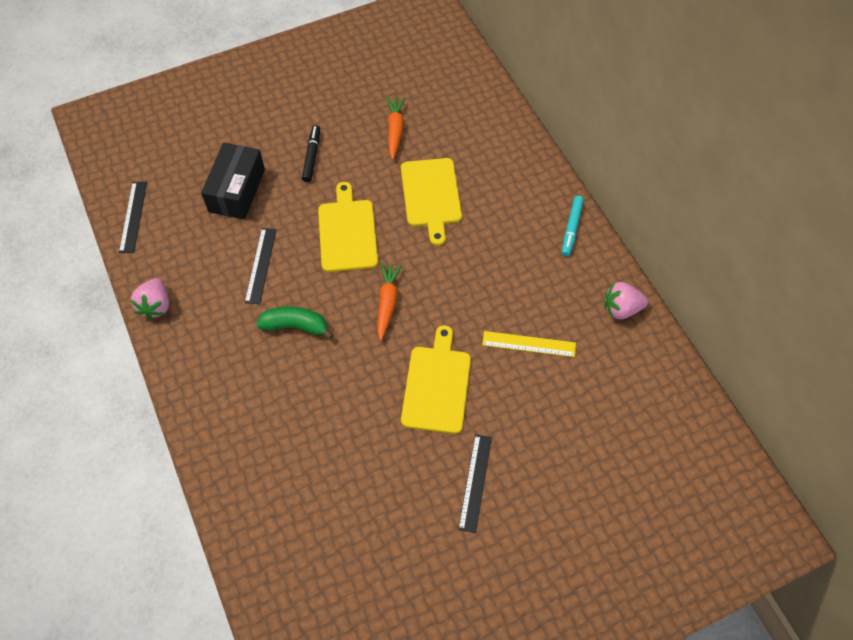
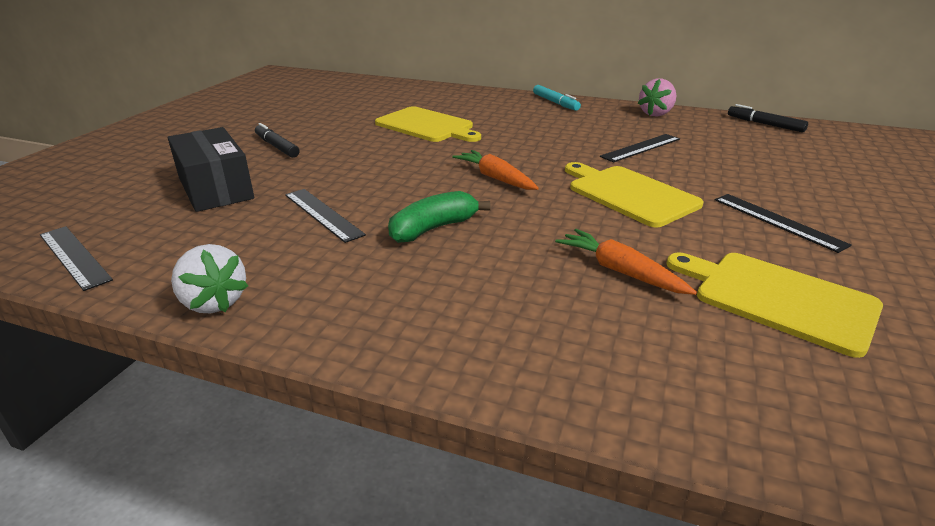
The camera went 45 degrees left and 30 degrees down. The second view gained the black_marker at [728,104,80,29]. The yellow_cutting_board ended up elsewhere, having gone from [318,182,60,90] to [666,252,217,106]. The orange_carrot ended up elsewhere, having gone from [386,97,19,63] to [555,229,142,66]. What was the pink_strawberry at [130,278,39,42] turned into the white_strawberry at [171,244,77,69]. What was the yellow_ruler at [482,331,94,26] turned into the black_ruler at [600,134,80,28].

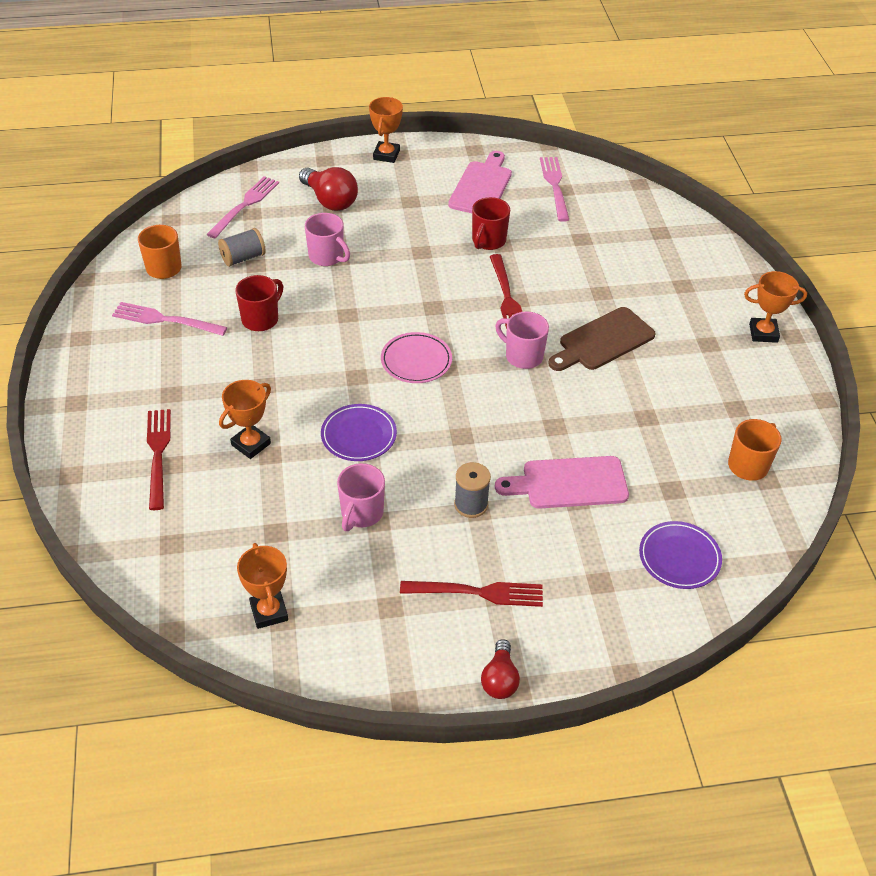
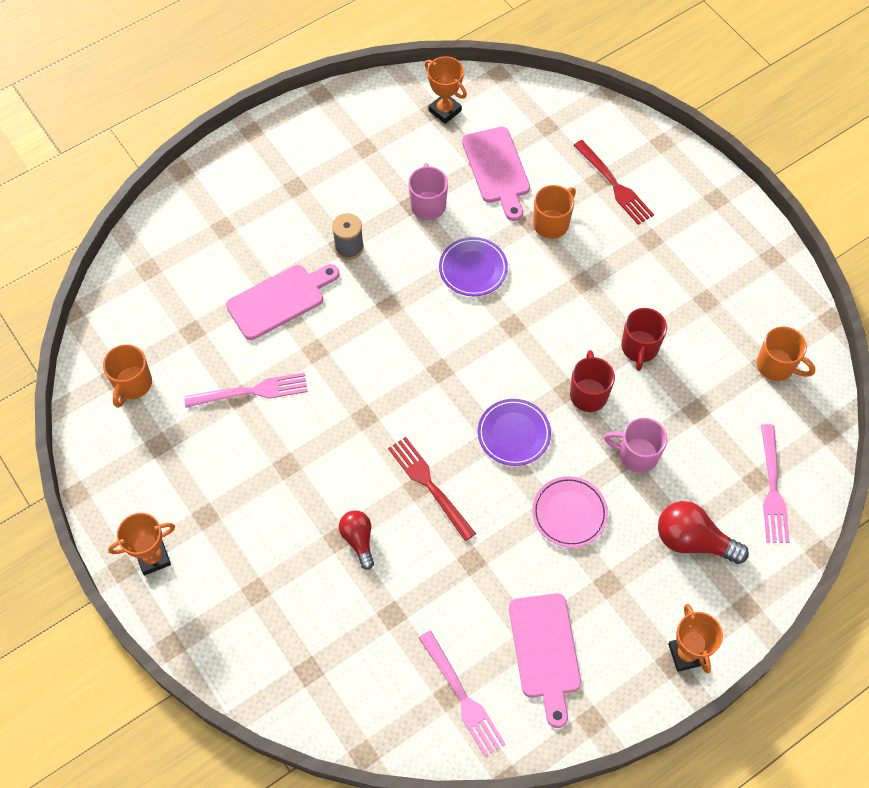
The camera went 155 degrees right and 15 degrees up. The second view lost the grey_spool at [218,228,48,39]. The second view lost the red_fork at [400,581,143,26]. The second view lost the pink_mug at [495,311,54,58]. The second view lost the brown_cutting_board at [548,307,108,64]. The second view gained the pink_cutting_board at [462,127,68,94]. The pink_fork ended up elsewhere, having gone from [112,302,115,34] to [184,372,124,36]. The pink_plate ended up elsewhere, having gone from [381,332,71,51] to [532,476,76,72]. The red_mug ended up elsewhere, having gone from [472,197,38,53] to [570,350,45,62]. The red_light_bulb ended up elsewhere, having gone from [481,639,39,60] to [339,510,35,60]. The purple_plate ended up elsewhere, having gone from [639,521,83,68] to [478,399,73,67]. Where the orange_trophy stood at [219,380,52,79], the orange_mug came to stand at [533,185,43,54].

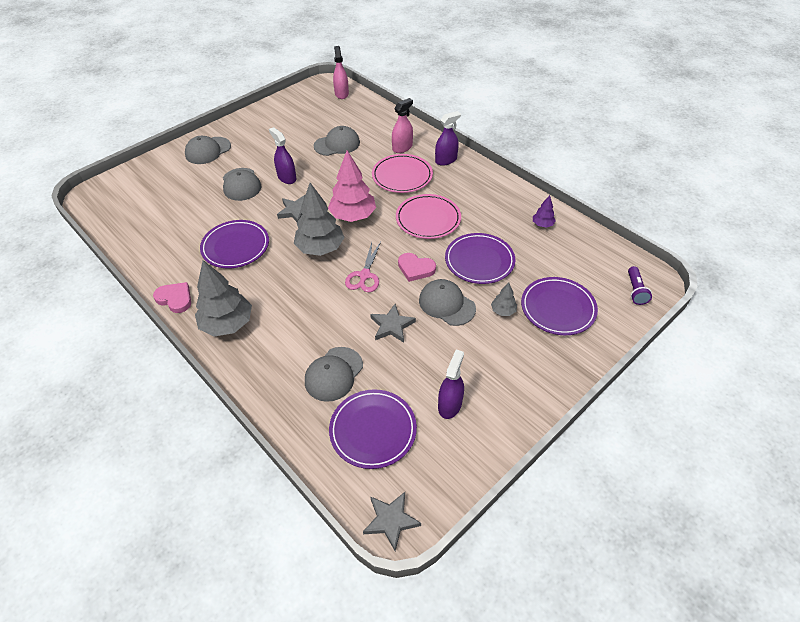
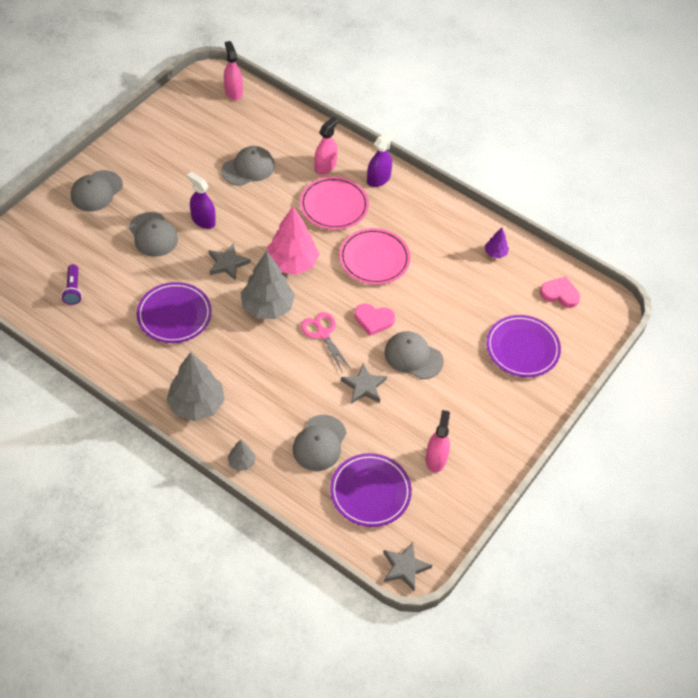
The camera went 15 degrees left and 5 degrees up. The second view lost the purple_plate at [445,233,70,51]. The pink_heart ended up elsewhere, having gone from [153,282,38,31] to [540,276,40,32]. The grey_tree ended up elsewhere, having gone from [491,283,26,33] to [227,440,28,31]. The purple_flashlight ended up elsewhere, having gone from [628,266,24,39] to [61,264,21,41]. What was the purple_spray_bottle at [438,350,26,69] turned into the pink_spray_bottle at [425,410,25,63]. The pink_scissors at [345,242,36,50] ended up facing another way, 150 degrees clockwise from before.

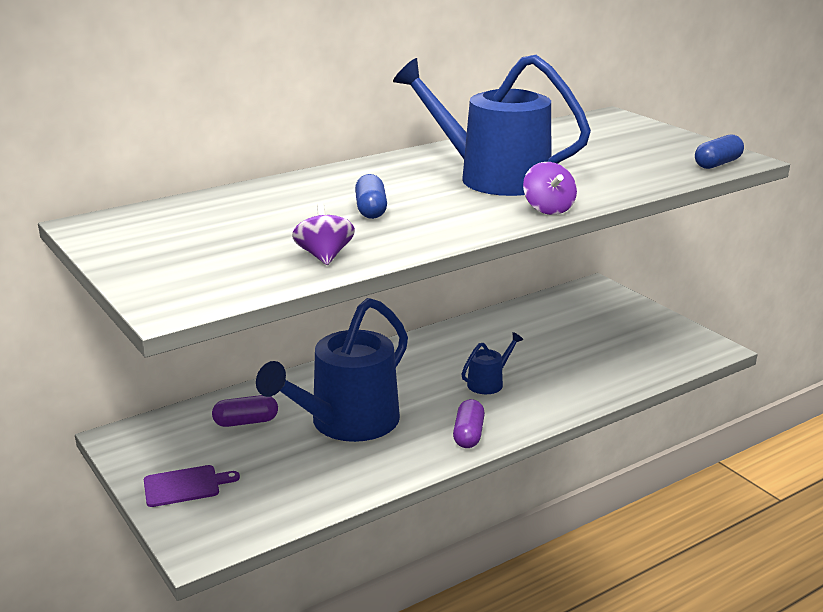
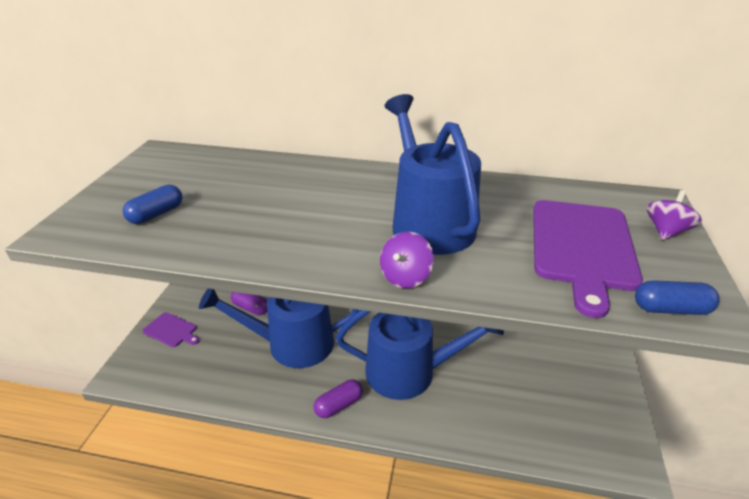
The camera went 45 degrees right and 10 degrees up. The second view gained the purple_cutting_board at [533,200,110,118]. The purple_spinning_top ended up elsewhere, having gone from [292,203,63,62] to [647,190,55,50]. The blue_capsule ended up elsewhere, having gone from [355,174,32,45] to [123,185,60,39]. The size of the blue_watering_can at [461,332,63,62] changed by a factor of 2.30.

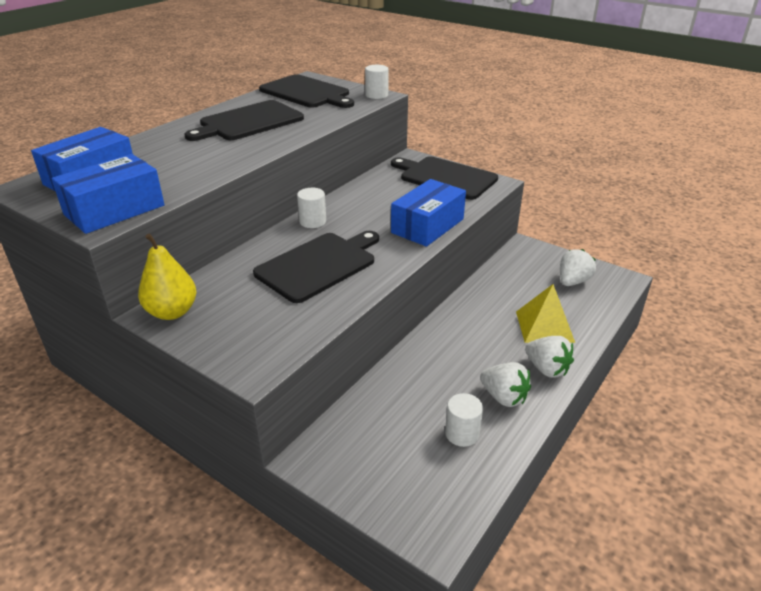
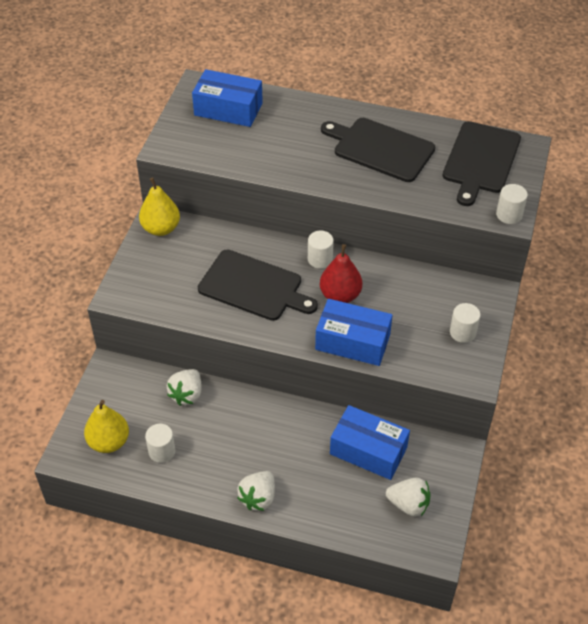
The camera went 70 degrees right and 15 degrees up. The second view lost the yellow_pyramid at [516,284,59,59]. The second view gained the yellow_pear at [84,400,45,53]. The second view gained the red_pear at [320,244,42,59]. The blue_box ended up elsewhere, having gone from [51,154,114,80] to [330,405,80,75]. The white_strawberry ended up elsewhere, having gone from [480,362,51,45] to [167,369,35,37]. Where the black_cutting_board stood at [391,156,107,44], the white_cylinder came to stand at [450,303,30,40].

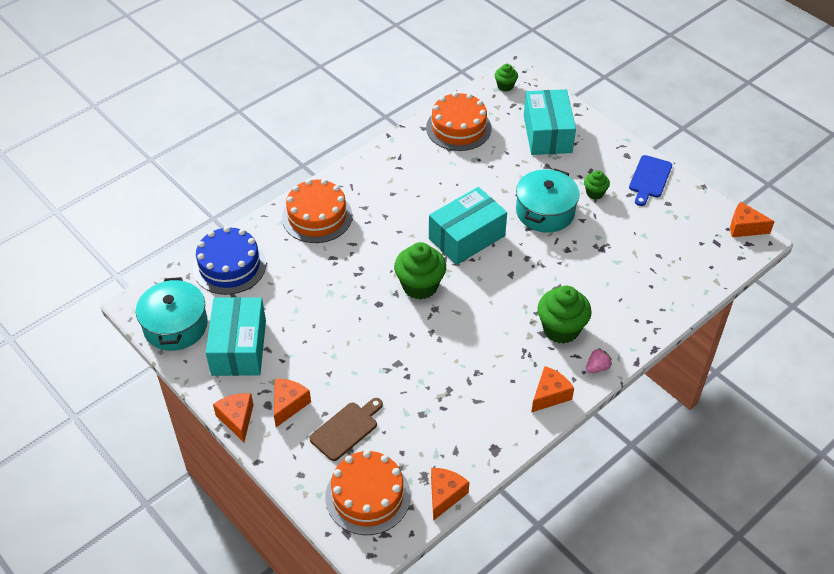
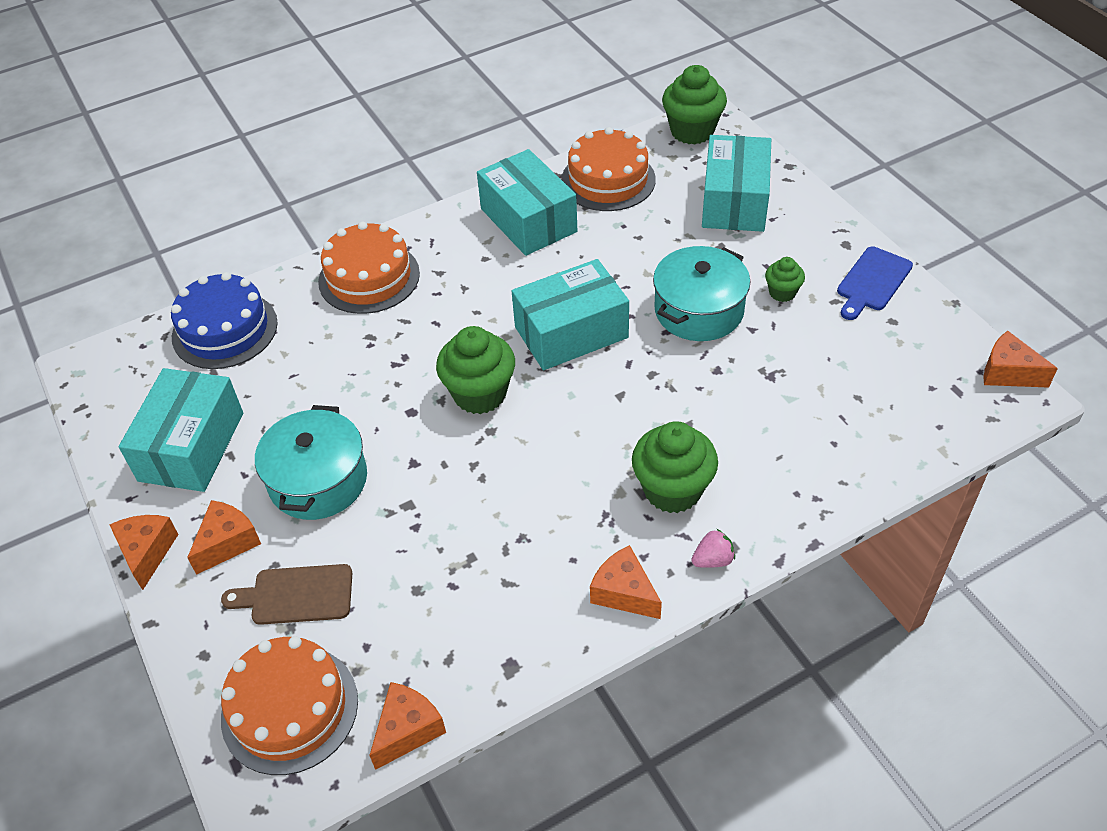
The camera went 15 degrees right and 0 degrees up. The second view gained the turquoise_box at [477,149,100,107]. The turquoise_pot ended up elsewhere, having gone from [136,277,72,74] to [255,405,112,115]. The brown_cutting_board at [309,398,74,63] ended up facing another way, 150 degrees counterclockwise from before. The orange_cheese at [531,366,43,47] ended up facing another way, 105 degrees counterclockwise from before. The size of the green_cupcake at [495,64,23,28] changed by a factor of 1.87.

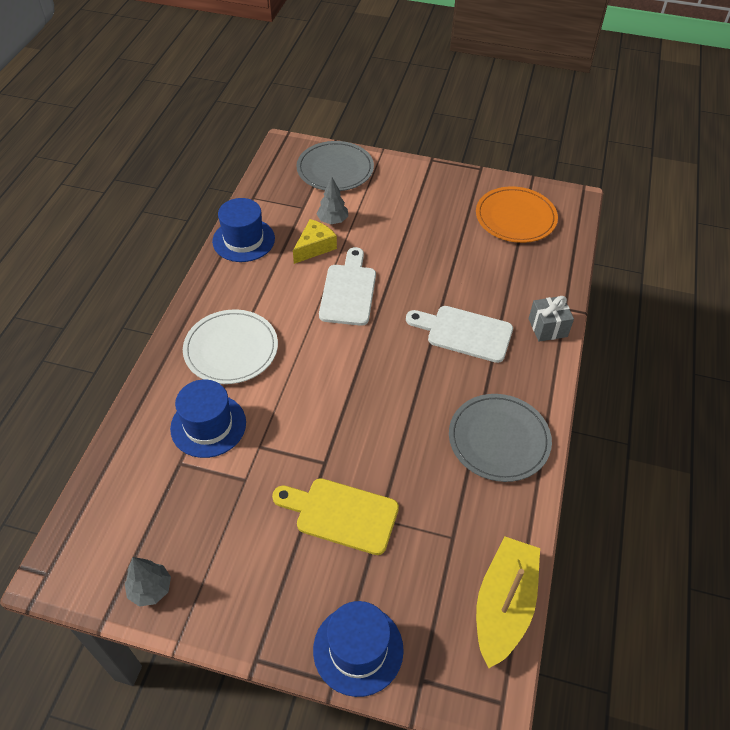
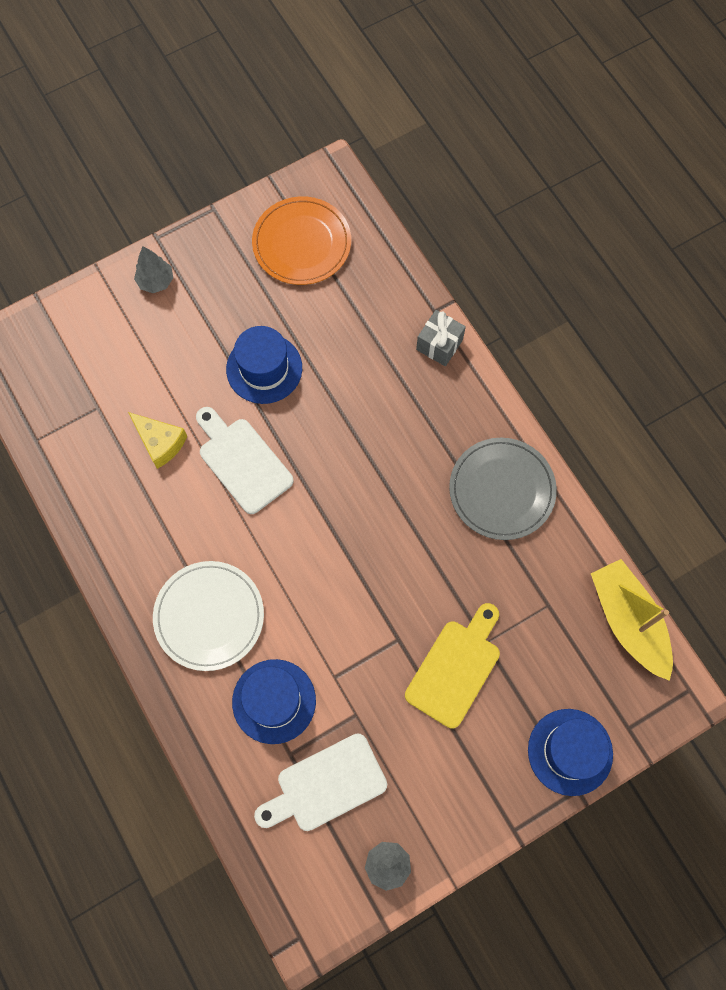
The camera went 45 degrees left and 20 degrees up. The second view lost the grey_plate at [296,141,78,50]. The blue_hat ended up elsewhere, having gone from [212,198,63,64] to [226,326,76,78]. The grey_tree ended up elsewhere, having gone from [317,177,31,47] to [134,246,39,47]. The white_cutting_board ended up elsewhere, having gone from [406,306,107,57] to [254,733,133,98]. The yellow_cutting_board at [272,478,127,77] ended up facing another way, 150 degrees clockwise from before. The yellow_cheese at [293,219,44,45] ended up facing another way, 135 degrees clockwise from before.

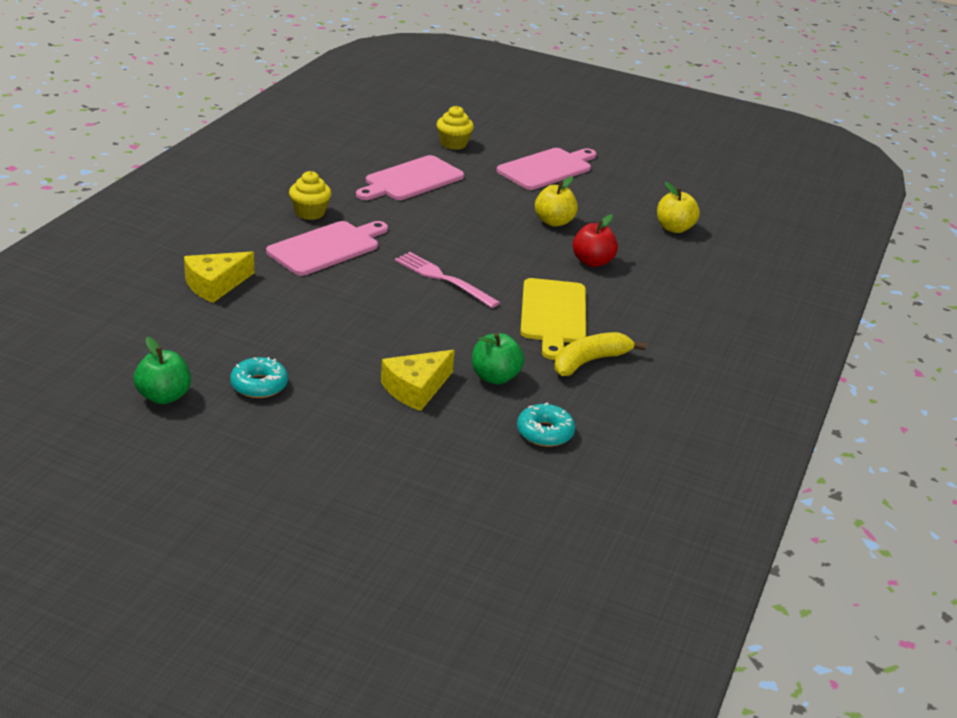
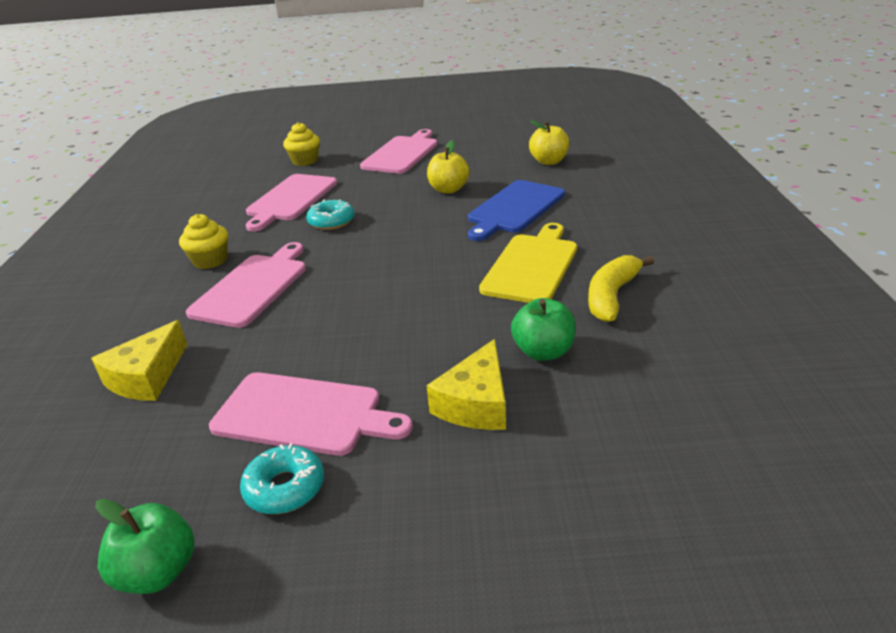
The camera went 20 degrees left and 0 degrees up. The second view lost the pink_fork at [395,252,105,56]. The second view gained the pink_cutting_board at [209,372,204,84]. The turquoise_donut ended up elsewhere, having gone from [517,402,58,45] to [306,199,48,31]. Where the red_apple stood at [573,214,45,53], the blue_cutting_board came to stand at [468,180,97,61]. The yellow_cutting_board at [520,278,66,82] ended up facing another way, 135 degrees counterclockwise from before.

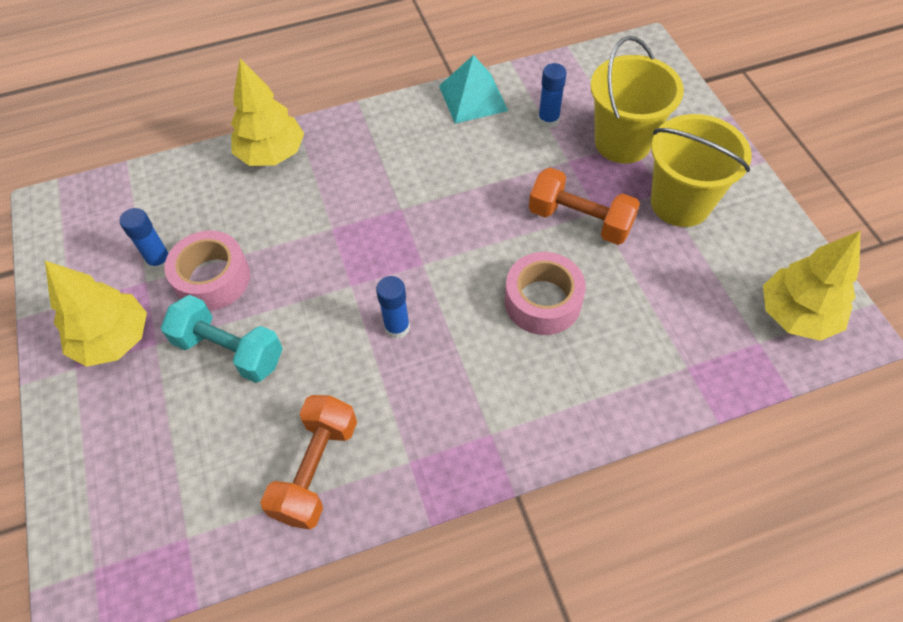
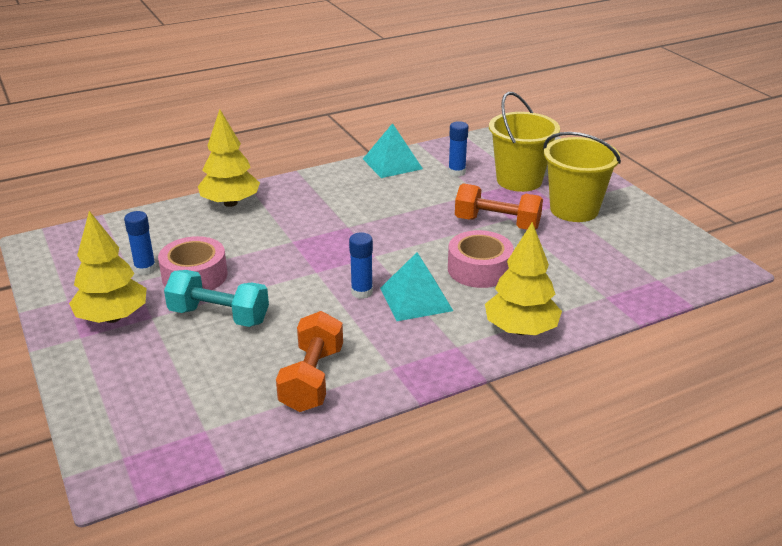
The camera went 10 degrees left and 25 degrees down. The second view gained the turquoise_pyramid at [380,252,73,69]. The yellow_tree ended up elsewhere, having gone from [763,231,97,110] to [485,222,77,113].

